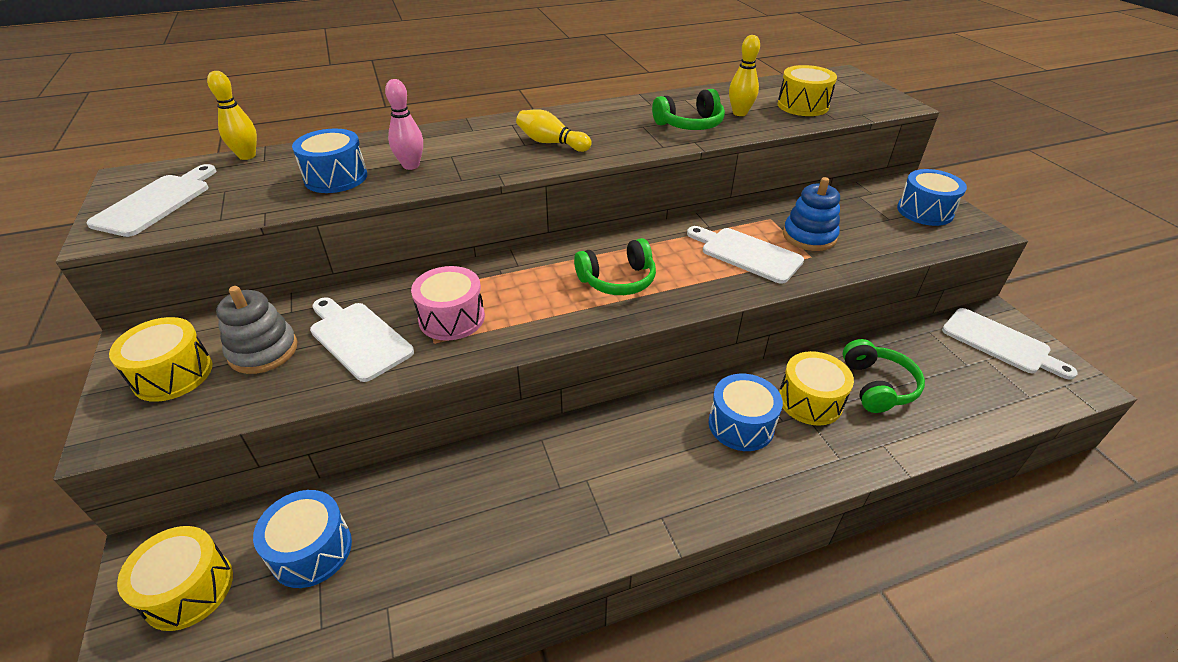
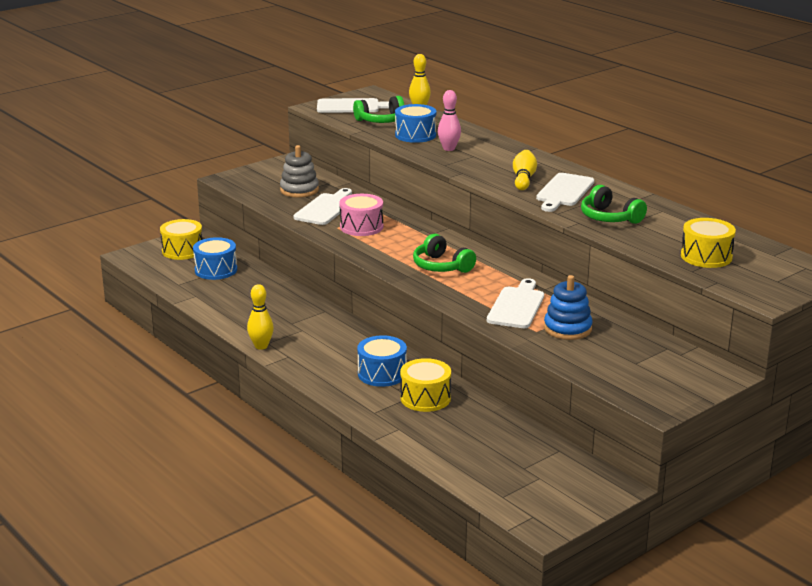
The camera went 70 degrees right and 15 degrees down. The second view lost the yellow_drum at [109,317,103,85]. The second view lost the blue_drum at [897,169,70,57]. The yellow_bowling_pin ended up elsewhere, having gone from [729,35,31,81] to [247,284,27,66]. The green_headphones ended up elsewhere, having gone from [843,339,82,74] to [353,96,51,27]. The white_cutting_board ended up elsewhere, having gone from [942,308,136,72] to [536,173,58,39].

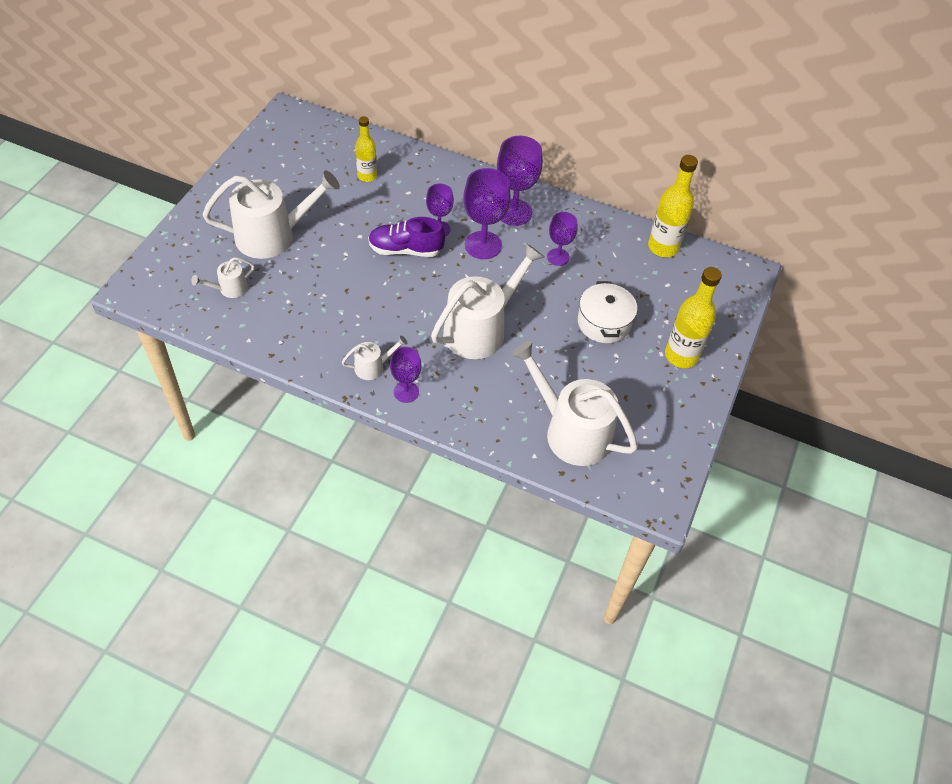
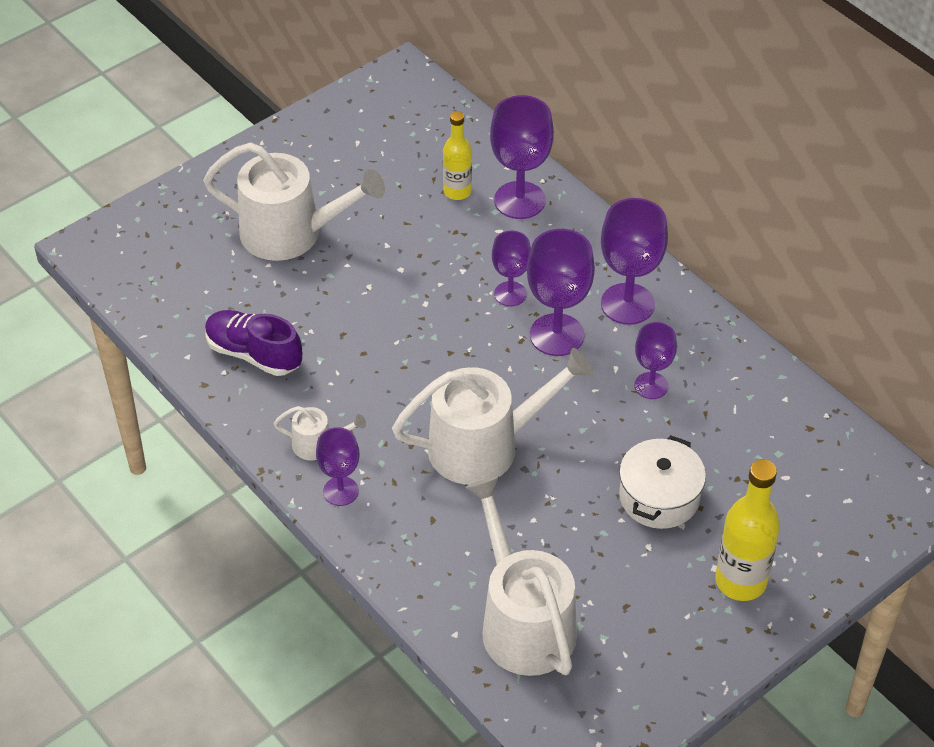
The camera went 30 degrees right and 5 degrees down. The second view lost the white_watering_can at [191,257,63,41]. The second view lost the yellow_bottle at [648,155,50,102]. The second view gained the purple_goblet at [490,95,64,124]. The purple_shoe ended up elsewhere, having gone from [368,217,77,40] to [205,310,97,66].

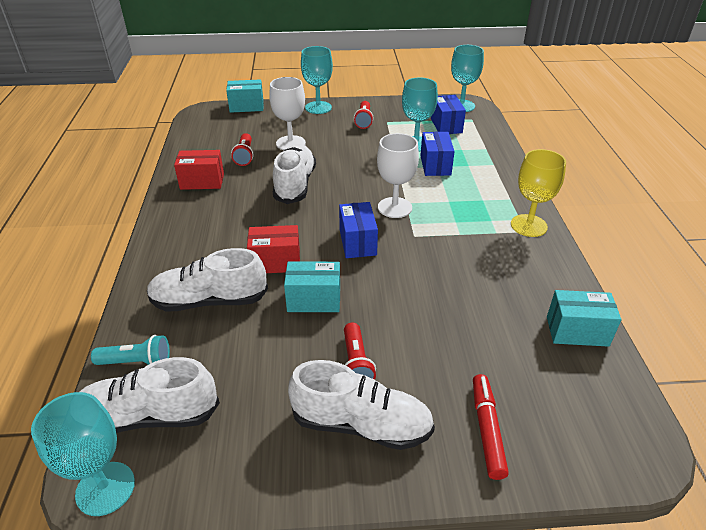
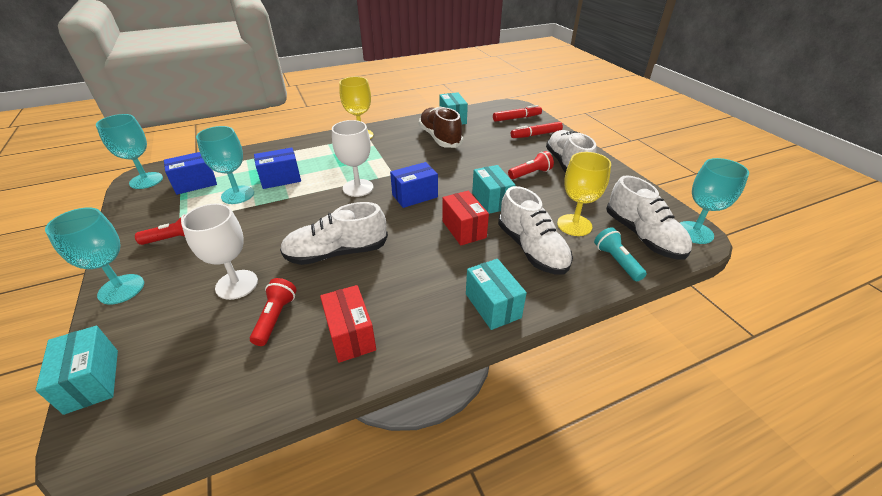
The camera went 110 degrees left and 0 degrees up. The second view gained the brown_shoe at [419,107,44,41]. The second view gained the turquoise_box at [466,259,61,71]. The second view gained the red_marker at [493,105,49,17]. The second view gained the yellow_goblet at [557,152,54,84]. The red_flashlight at [231,133,22,33] ended up facing another way, 60 degrees counterclockwise from before.

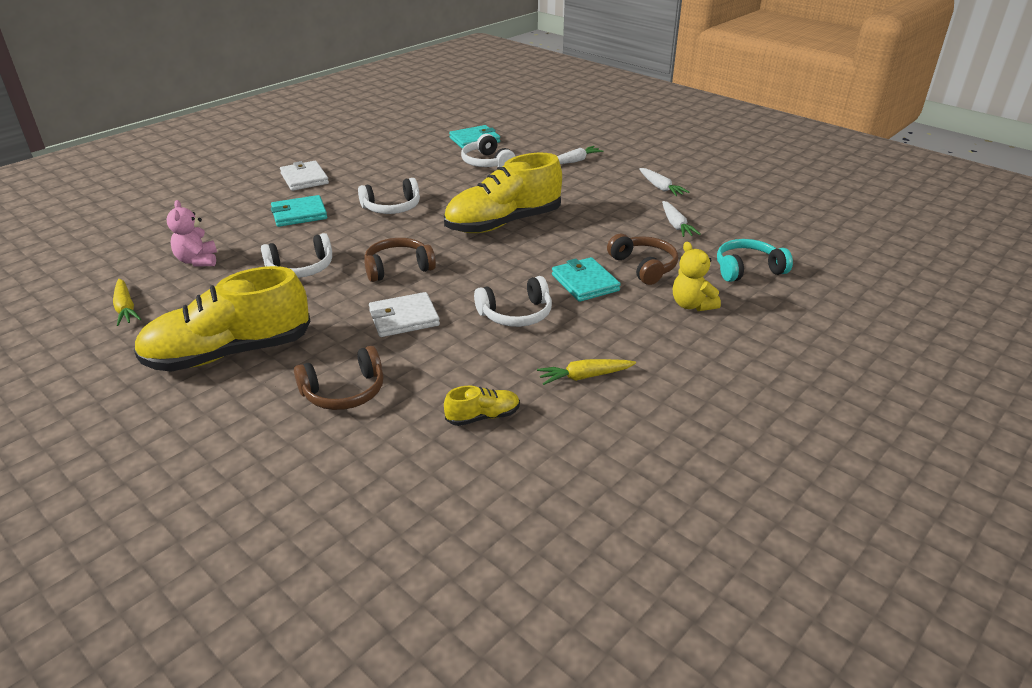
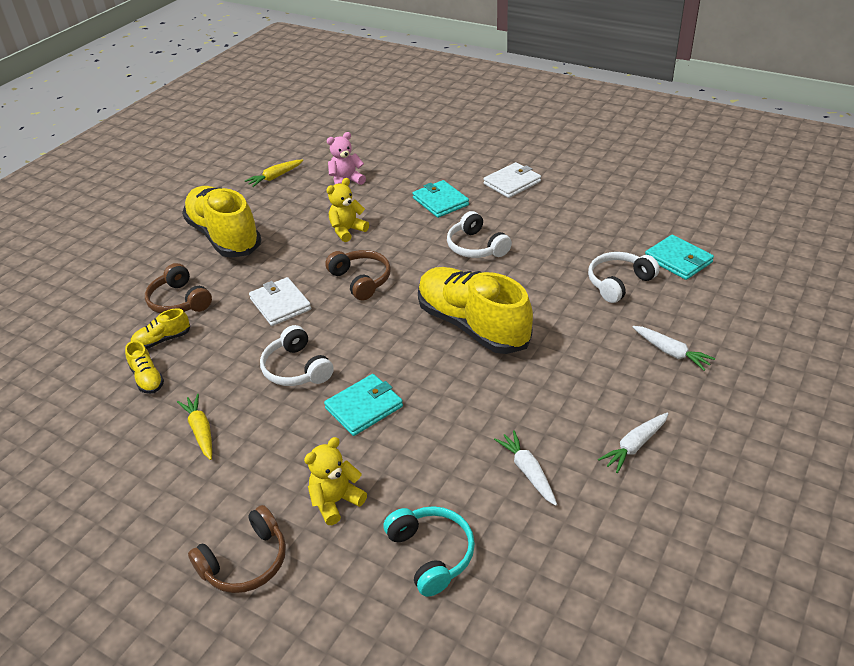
The camera went 80 degrees right and 5 degrees up. The second view gained the yellow_shoe at [131,308,59,41]. The brown_headphones ended up elsewhere, having gone from [607,234,71,51] to [188,505,98,88]. Where the white_headphones stood at [261,233,71,45], the yellow_teddy_bear came to stand at [326,178,43,64]. The white_carrot at [662,201,39,36] ended up facing another way, 90 degrees clockwise from before.

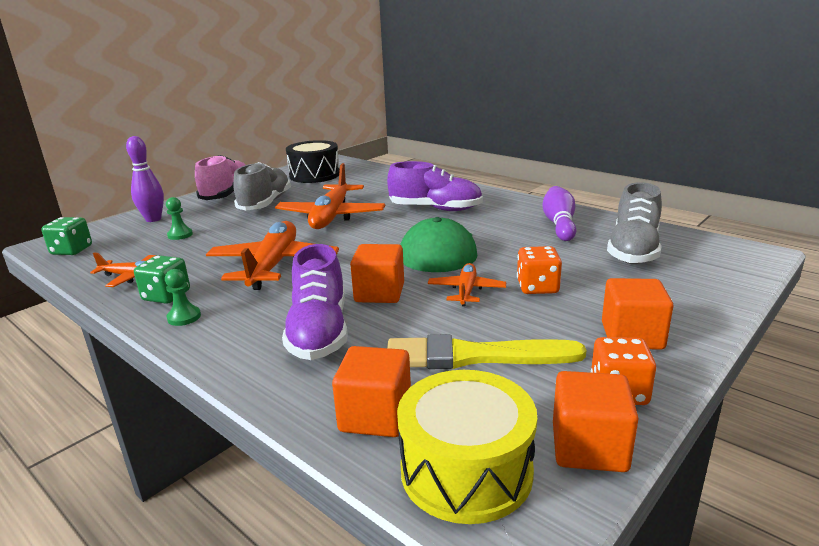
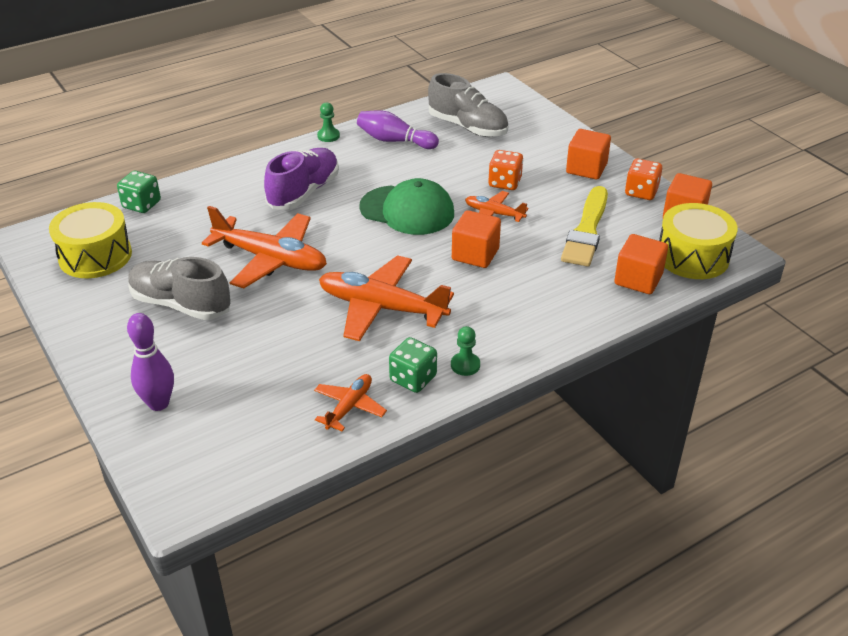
The camera went 75 degrees left and 15 degrees up. The second view lost the pink_shoe at [195,155,50,45]. The second view lost the purple_shoe at [282,244,66,116]. The green_dice ended up elsewhere, having gone from [41,217,51,38] to [117,171,44,42]. The green_pawn ended up elsewhere, having gone from [166,197,27,43] to [317,102,23,40]. What was the black_drum at [286,140,54,43] turned into the yellow_drum at [49,202,83,76].

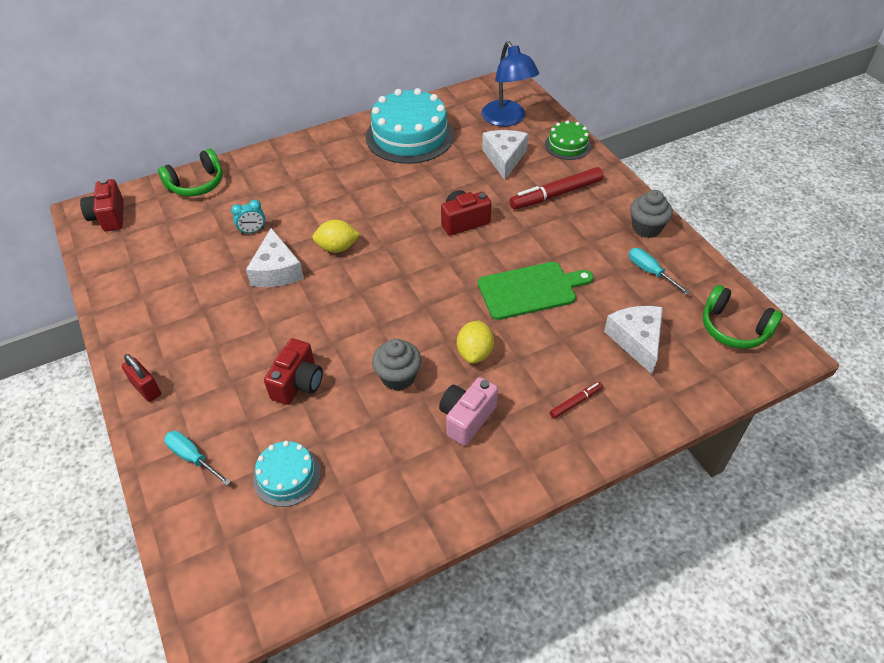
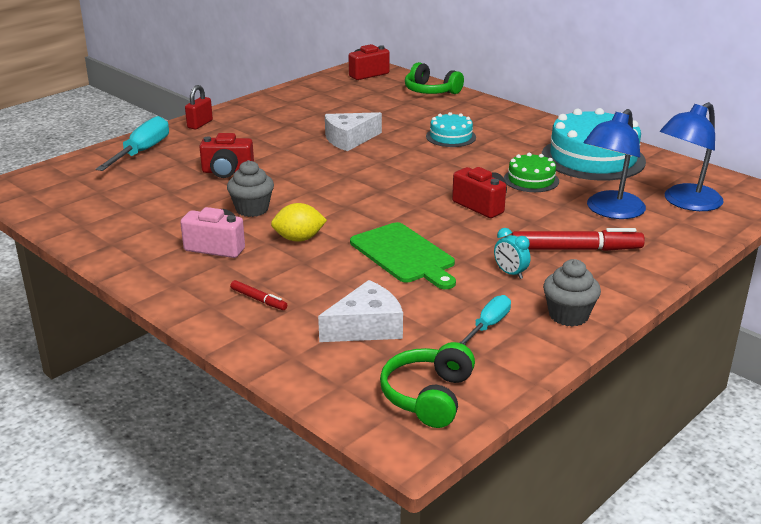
The camera went 70 degrees right and 20 degrees down. The second view lost the yellow_lemon at [312,220,48,33]. The turquoise_clock ended up elsewhere, having gone from [231,200,34,35] to [494,228,36,51]. The turquoise_cake ended up elsewhere, having gone from [253,441,68,66] to [426,112,50,35]. The green_cake ended up elsewhere, having gone from [545,120,46,40] to [504,153,55,39]. Where the white_cheese stood at [482,130,46,50], the blue_lamp came to stand at [584,109,62,110]. The red_marker at [510,167,93,42] ended up facing another way, 135 degrees clockwise from before. The size of the turquoise_screwdriver at [164,431,67,55] changed by a factor of 1.67.

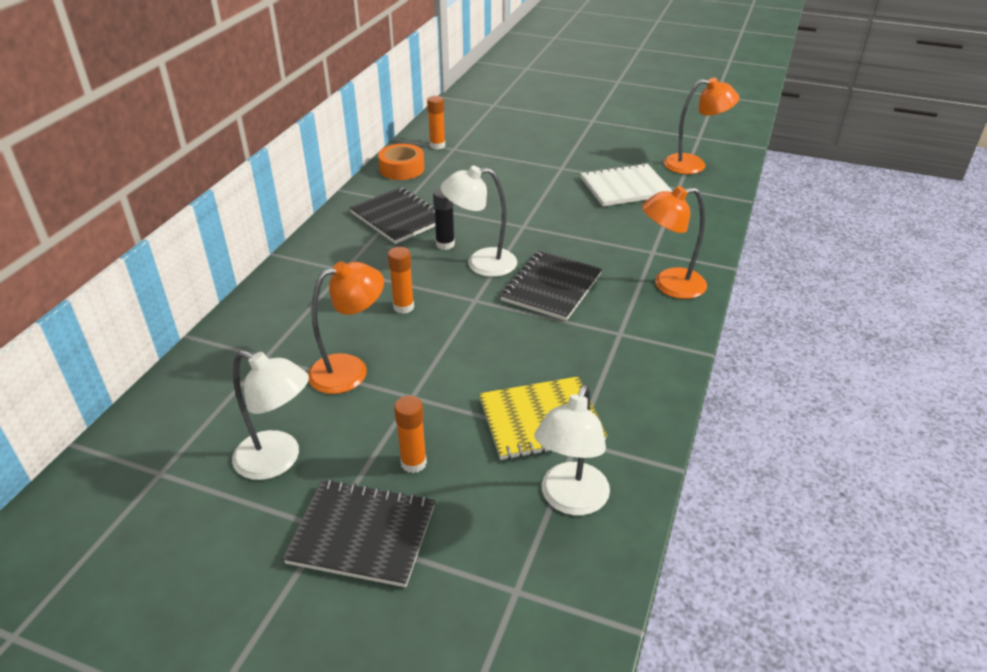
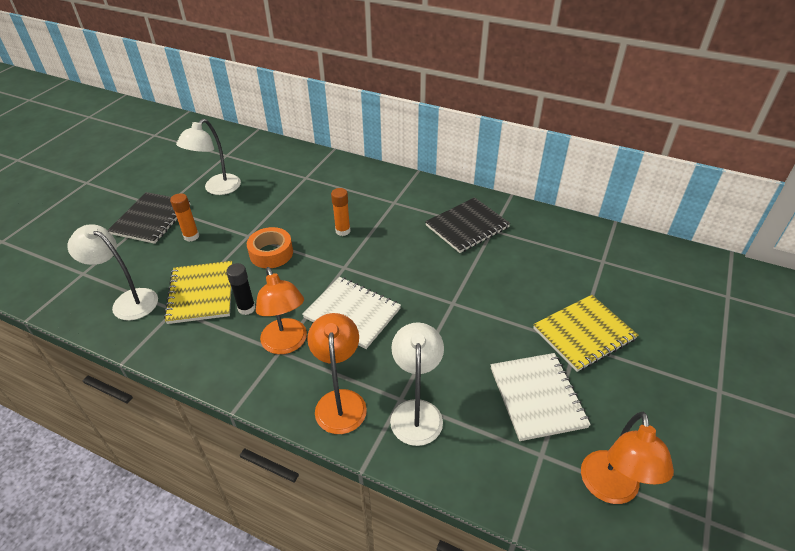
The camera went 95 degrees right and 5 degrees up. The second view lost the orange_glue_stick at [427,96,18,53]. The second view gained the yellow_notebook at [533,295,105,77]. The orange_lamp ended up elsewhere, having gone from [308,262,76,132] to [256,267,51,87]. The orange_tape ended up elsewhere, having gone from [378,144,47,36] to [247,227,46,41]. The black_glue_stick ended up elsewhere, having gone from [433,188,22,62] to [226,263,29,52]. The white_lamp ended up elsewhere, having gone from [441,166,76,111] to [390,322,54,124]. What was the black_notebook at [500,251,102,70] turned into the white_notebook at [302,277,99,72].

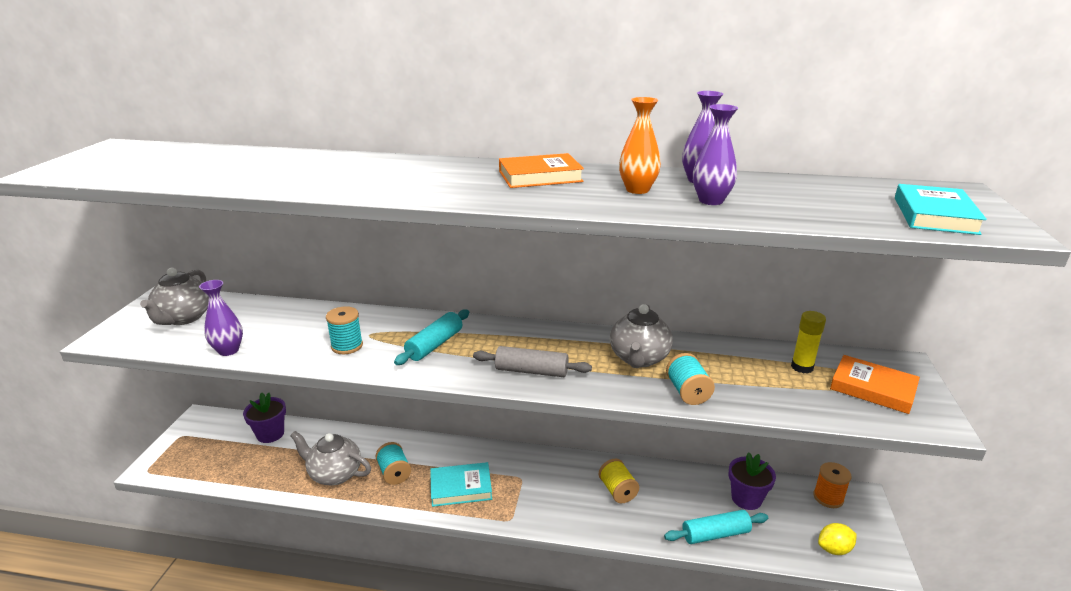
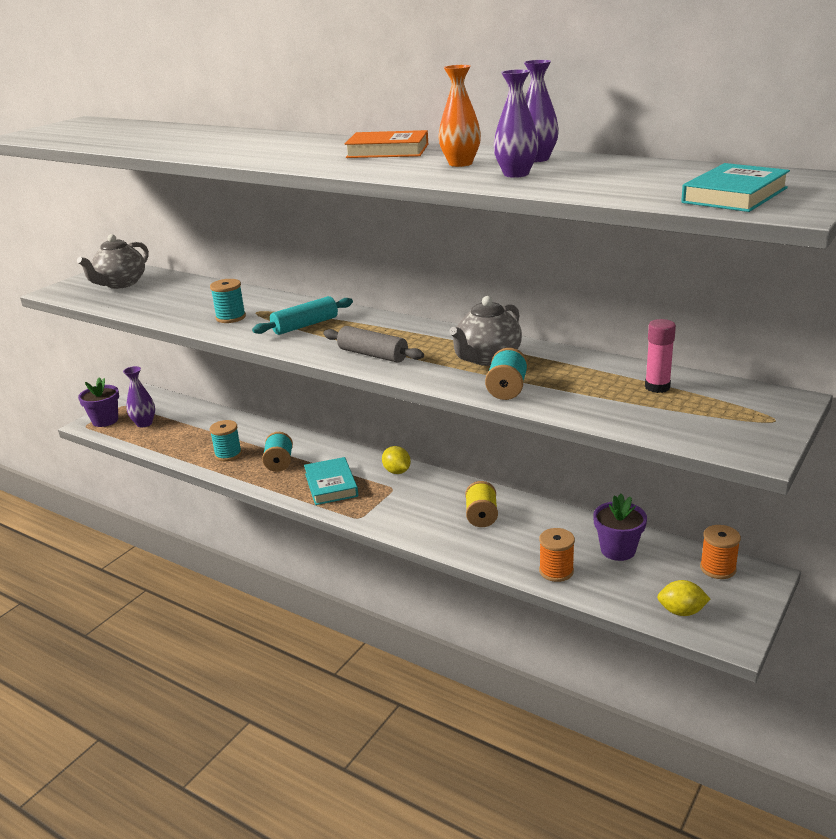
The camera went 25 degrees right and 0 degrees up. The second view lost the orange_book at [830,355,90,59]. The second view gained the yellow_lemon at [382,446,29,28]. The purple_vase ended up elsewhere, having gone from [199,280,44,76] to [123,366,32,62]. The purple_flower_pot ended up elsewhere, having gone from [243,392,43,51] to [78,377,41,50]. Where the grey_teapot stood at [290,431,81,54], the turquoise_spool came to stand at [210,420,32,41]. Where the turquoise_rolling_pin stood at [664,510,104,34], the orange_spool came to stand at [539,528,36,54]. What was the yellow_glue_stick at [791,311,35,63] turned into the pink_glue_stick at [645,319,31,74]. The turquoise_book at [430,462,62,45] ended up facing another way, 60 degrees clockwise from before.

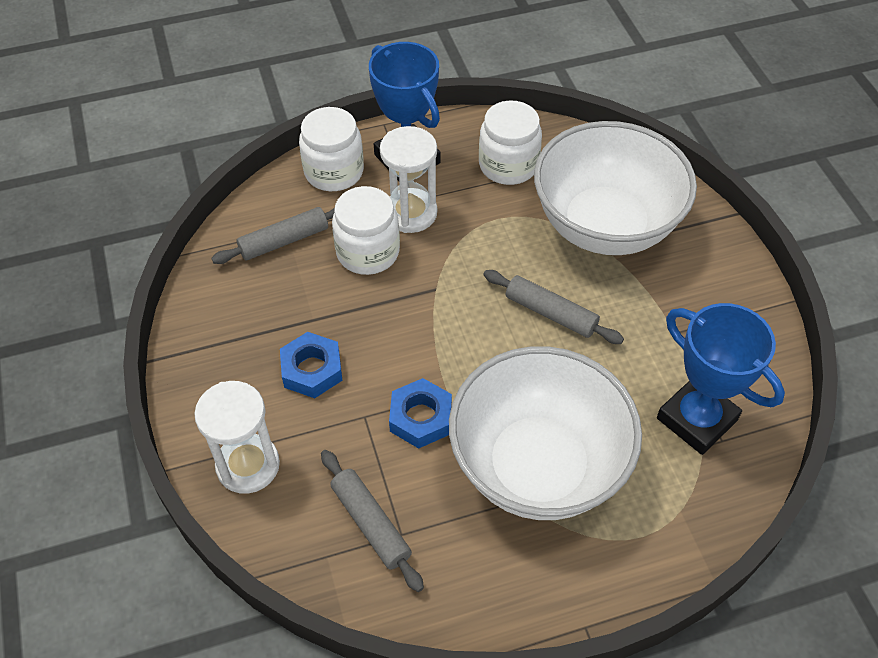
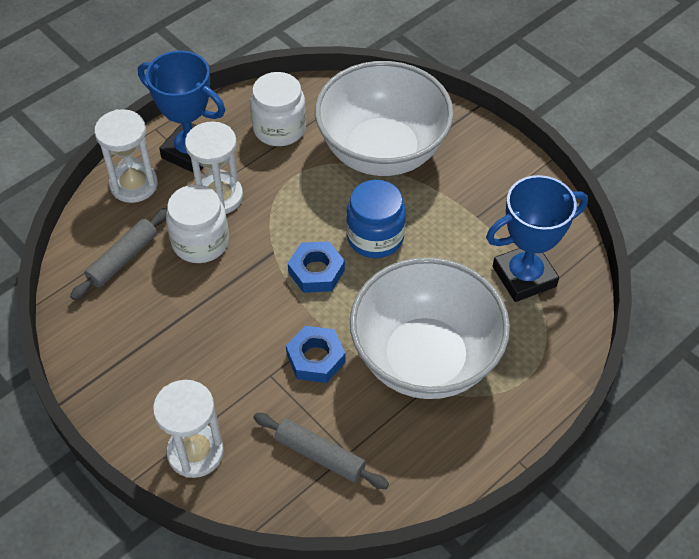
The camera went 25 degrees left and 0 degrees up. The blue_nut ended up elsewhere, having gone from [280,332,63,66] to [288,241,57,52]. Where the white_jar stood at [299,107,65,84], the white_hourglass came to stand at [94,109,64,94]. Where the grey_rolling_pin stood at [483,270,141,74], the blue_jar came to stand at [346,180,60,78]. The blue_trophy at [657,303,128,152] ended up facing another way, 45 degrees counterclockwise from before.

